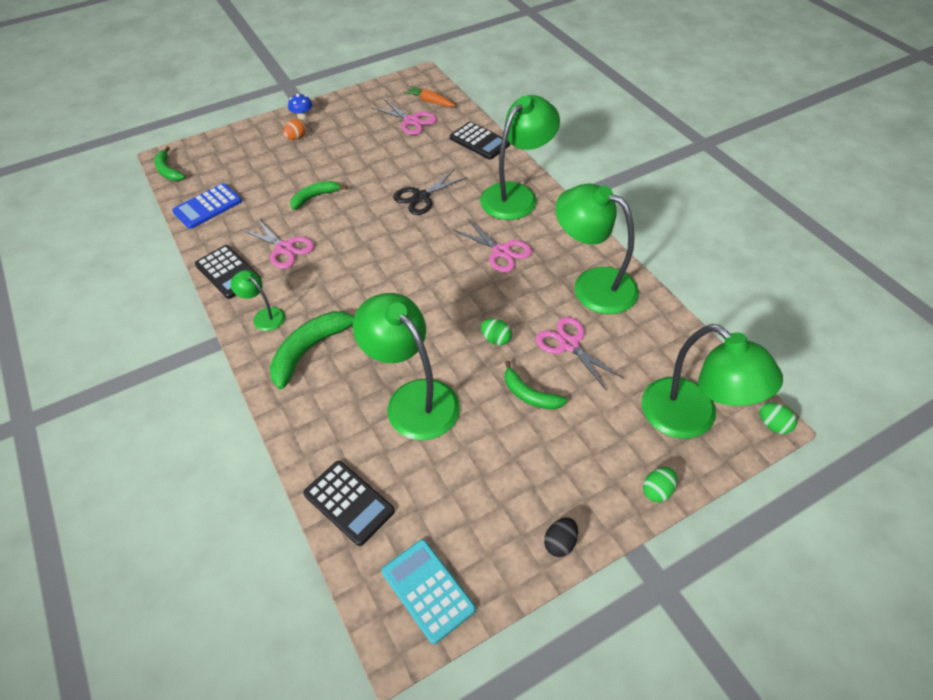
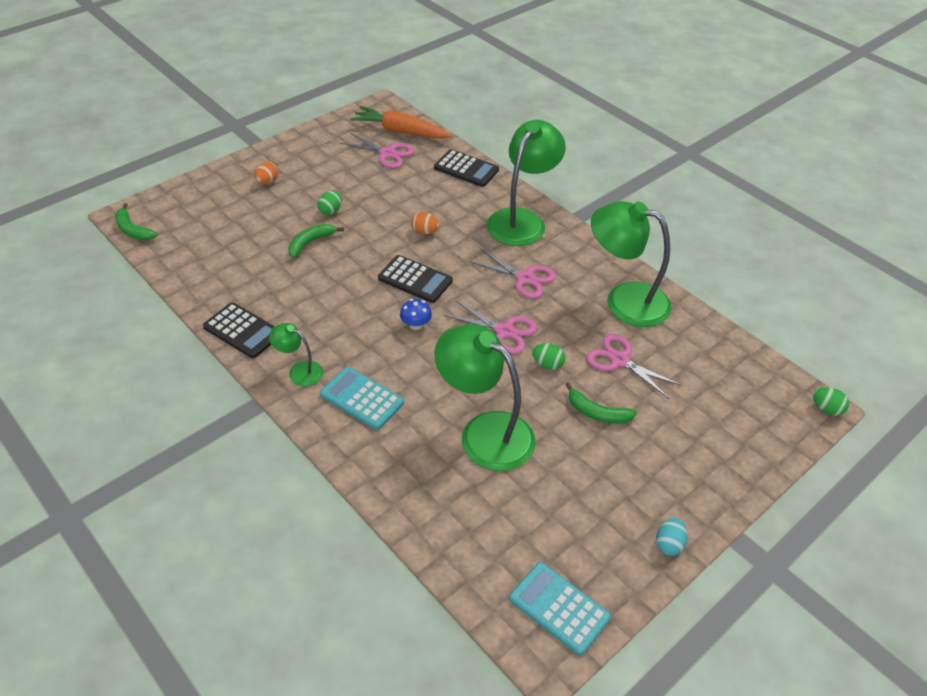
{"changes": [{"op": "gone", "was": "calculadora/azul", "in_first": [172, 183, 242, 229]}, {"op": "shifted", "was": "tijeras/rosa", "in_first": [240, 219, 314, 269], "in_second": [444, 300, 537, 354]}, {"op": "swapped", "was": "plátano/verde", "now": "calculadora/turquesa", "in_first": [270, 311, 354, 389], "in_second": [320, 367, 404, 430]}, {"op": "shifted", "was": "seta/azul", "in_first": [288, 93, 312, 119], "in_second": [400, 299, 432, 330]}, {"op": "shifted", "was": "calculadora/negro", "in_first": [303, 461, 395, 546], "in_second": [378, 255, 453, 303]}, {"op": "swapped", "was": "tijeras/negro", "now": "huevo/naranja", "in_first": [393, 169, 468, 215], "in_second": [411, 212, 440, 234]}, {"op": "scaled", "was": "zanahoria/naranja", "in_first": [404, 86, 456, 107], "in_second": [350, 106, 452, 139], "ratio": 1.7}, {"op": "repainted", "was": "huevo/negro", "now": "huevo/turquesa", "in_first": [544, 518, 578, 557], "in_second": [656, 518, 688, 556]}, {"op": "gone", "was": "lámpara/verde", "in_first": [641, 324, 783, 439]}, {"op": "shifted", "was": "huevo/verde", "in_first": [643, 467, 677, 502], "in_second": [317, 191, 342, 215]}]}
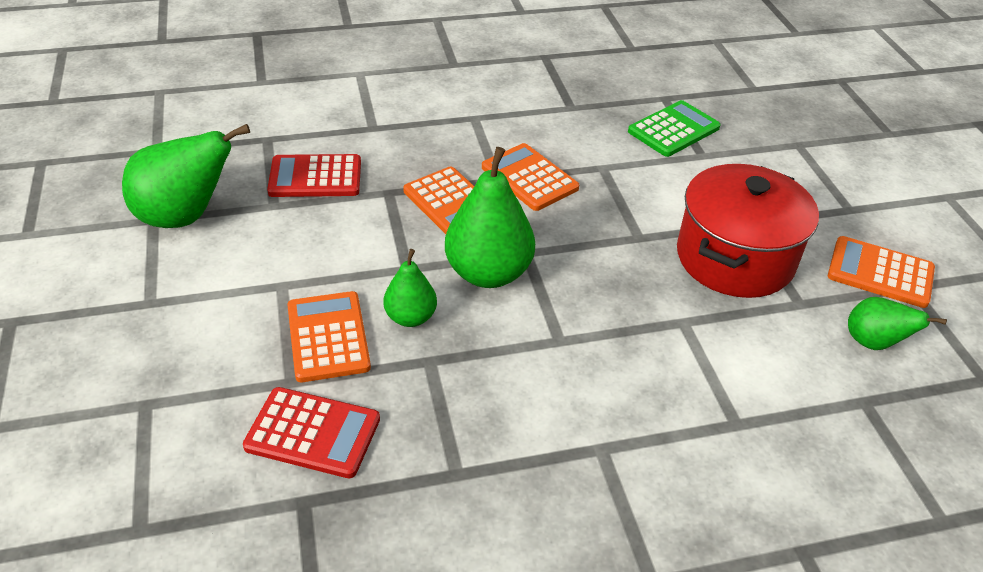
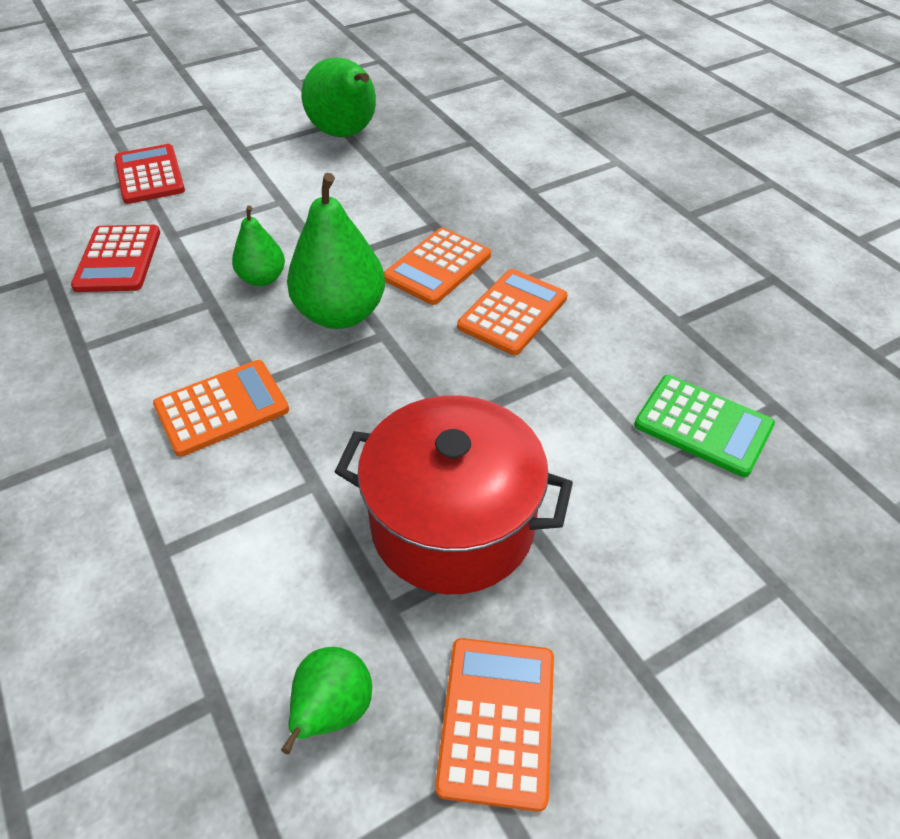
{"changes": [{"op": "shifted", "was": "calculadora/rojo", "in_first": [267, 154, 361, 197], "in_second": [115, 144, 185, 204]}, {"op": "shifted", "was": "calculadora/naranja", "in_first": [287, 291, 371, 382], "in_second": [153, 360, 289, 457]}]}
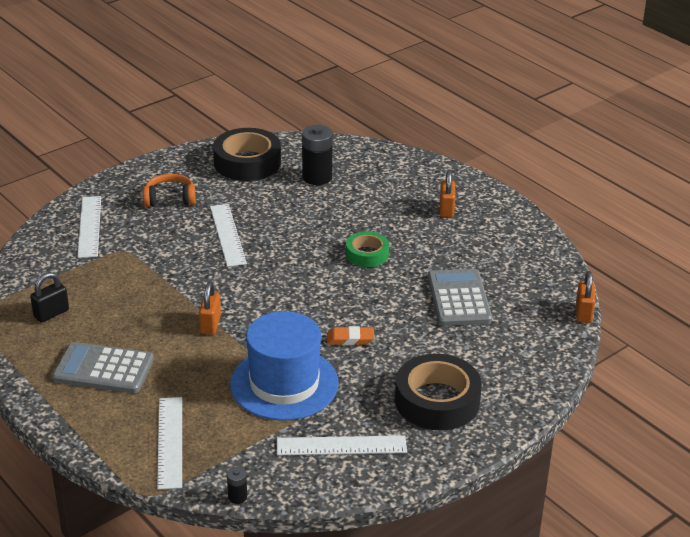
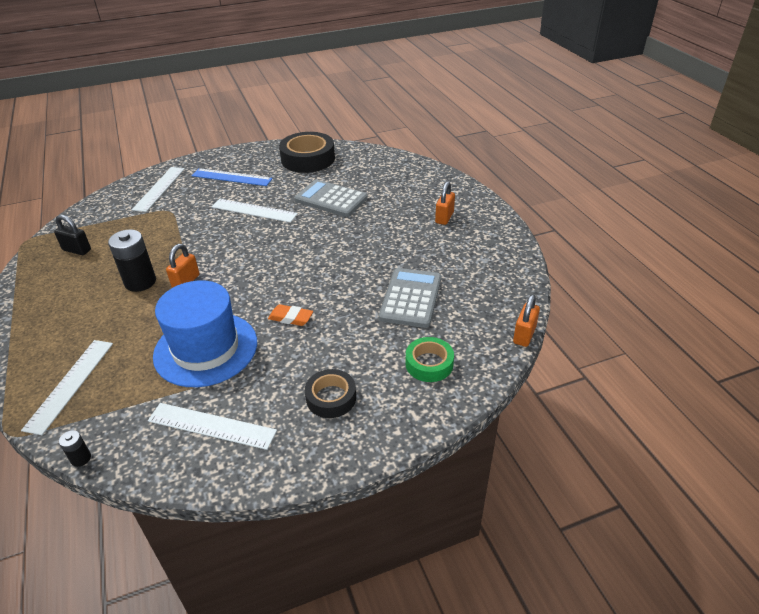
{"changes": [{"op": "rotated", "was": "candado/negro", "in_first": [30, 272, 69, 322], "in_second": [54, 215, 91, 255], "clockwise": 45}, {"op": "shifted", "was": "calculadora/gris", "in_first": [52, 342, 154, 393], "in_second": [294, 180, 368, 217]}, {"op": "swapped", "was": "auriculares/naranja", "now": "regla/azul", "in_first": [143, 174, 196, 207], "in_second": [191, 168, 273, 186]}, {"op": "rotated", "was": "regla/blanco", "in_first": [210, 204, 247, 267], "in_second": [212, 199, 298, 223], "clockwise": -75}, {"op": "shifted", "was": "pila/negro", "in_first": [302, 125, 333, 185], "in_second": [108, 229, 156, 292]}, {"op": "shifted", "was": "cinta adhesiva/verde", "in_first": [346, 231, 389, 267], "in_second": [406, 337, 454, 382]}, {"op": "scaled", "was": "cinta adhesiva/negro", "in_first": [395, 354, 482, 430], "in_second": [305, 369, 356, 418], "ratio": 0.58}]}
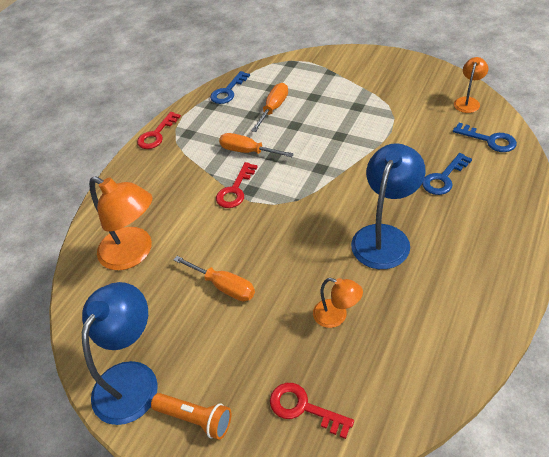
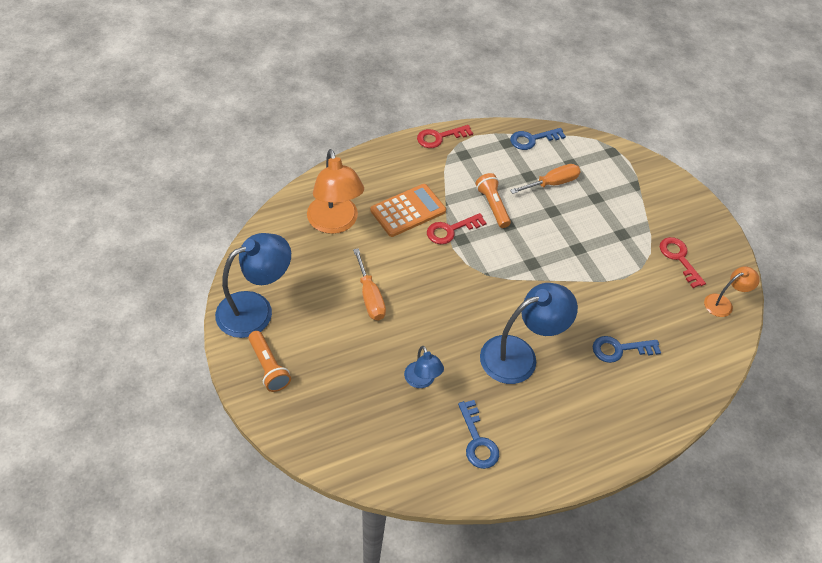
{"changes": [{"op": "swapped", "was": "destornillador/naranja", "now": "lámpara de mano/naranja", "in_first": [219, 133, 294, 157], "in_second": [475, 173, 511, 228]}, {"op": "shifted", "was": "llave/rojo", "in_first": [270, 383, 354, 439], "in_second": [660, 237, 706, 288]}, {"op": "repainted", "was": "lámpara/naranja", "now": "lámpara/azul", "in_first": [313, 278, 363, 328], "in_second": [404, 346, 444, 388]}, {"op": "shifted", "was": "llave/azul", "in_first": [453, 123, 517, 152], "in_second": [458, 400, 499, 469]}, {"op": "new", "now": "calculadora/naranja", "in_second": [370, 184, 446, 237]}]}
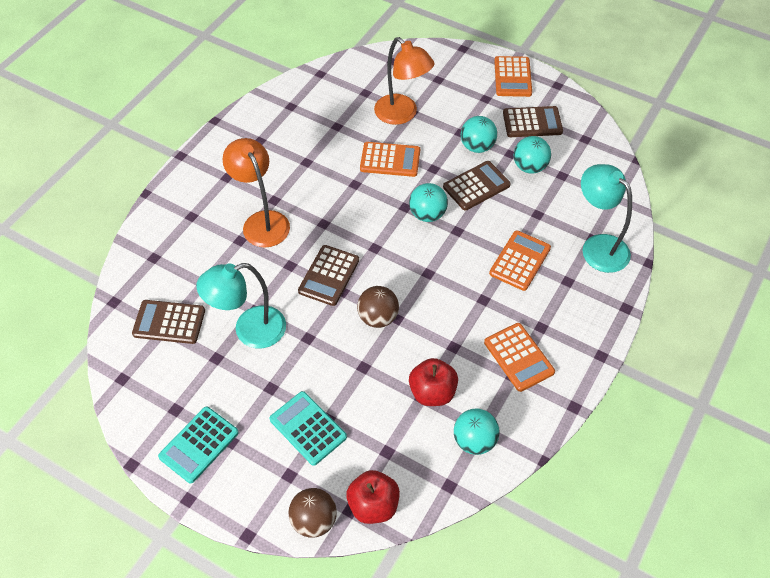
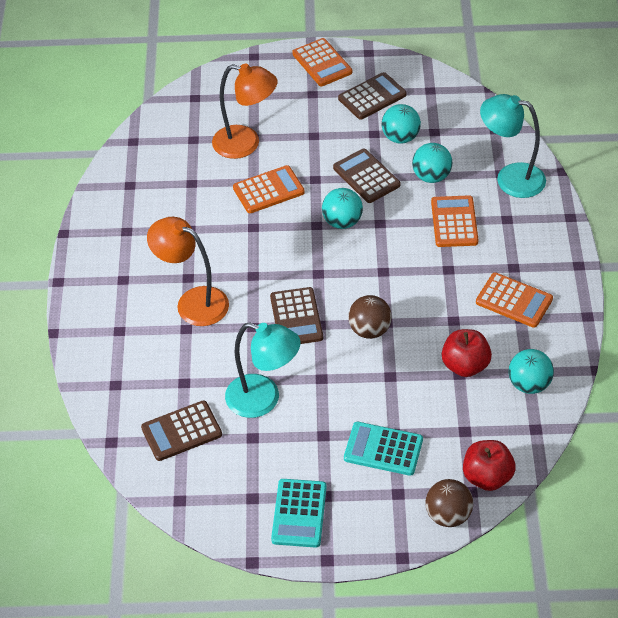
{"changes": [{"op": "rotated", "was": "lámpara/turquesa", "in_first": [196, 263, 286, 348], "in_second": [225, 322, 301, 418], "clockwise": -105}, {"op": "rotated", "was": "calculadora/marrón", "in_first": [443, 161, 511, 211], "in_second": [333, 149, 400, 203], "clockwise": -60}, {"op": "shifted", "was": "pelota/turquesa", "in_first": [461, 116, 497, 153], "in_second": [412, 143, 452, 183]}]}
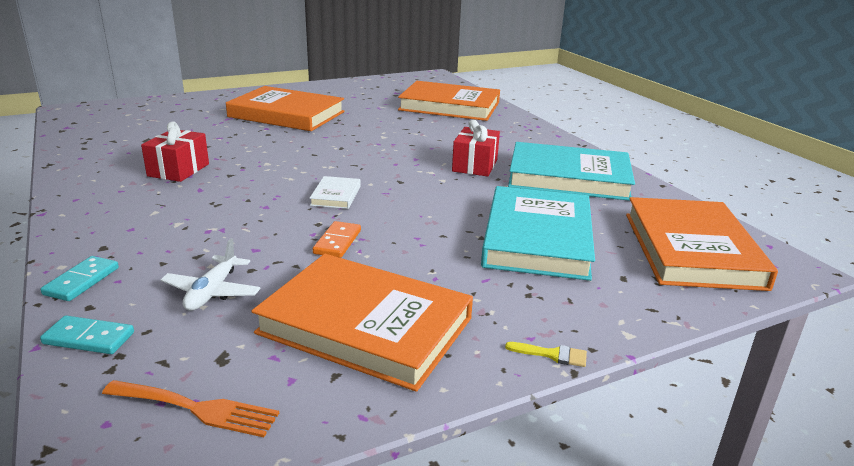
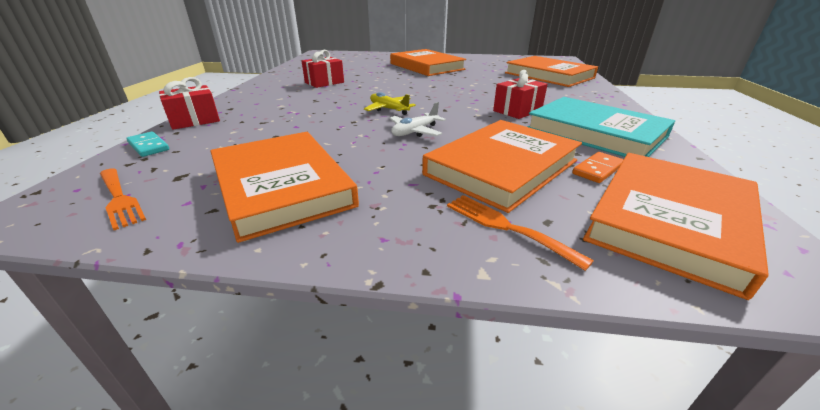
{"changes": [{"op": "swapped", "was": "ficha de dominó/turquesa", "now": "regalo/rojo", "in_first": [41, 256, 119, 301], "in_second": [159, 77, 220, 130]}, {"op": "shifted", "was": "avión/blanco", "in_first": [161, 238, 261, 311], "in_second": [389, 102, 446, 137]}, {"op": "swapped", "was": "libro/blanco", "now": "avión/amarillo", "in_first": [310, 176, 361, 209], "in_second": [364, 92, 416, 115]}, {"op": "shifted", "was": "ficha de dominó/naranja", "in_first": [313, 221, 361, 258], "in_second": [572, 152, 624, 183]}, {"op": "repainted", "was": "libro/turquesa", "now": "libro/naranja", "in_first": [481, 186, 595, 281], "in_second": [422, 120, 582, 213]}, {"op": "gone", "was": "pincel/amarillo", "in_first": [505, 342, 587, 367]}, {"op": "new", "now": "tenedor/naranja", "in_second": [447, 195, 594, 271]}]}
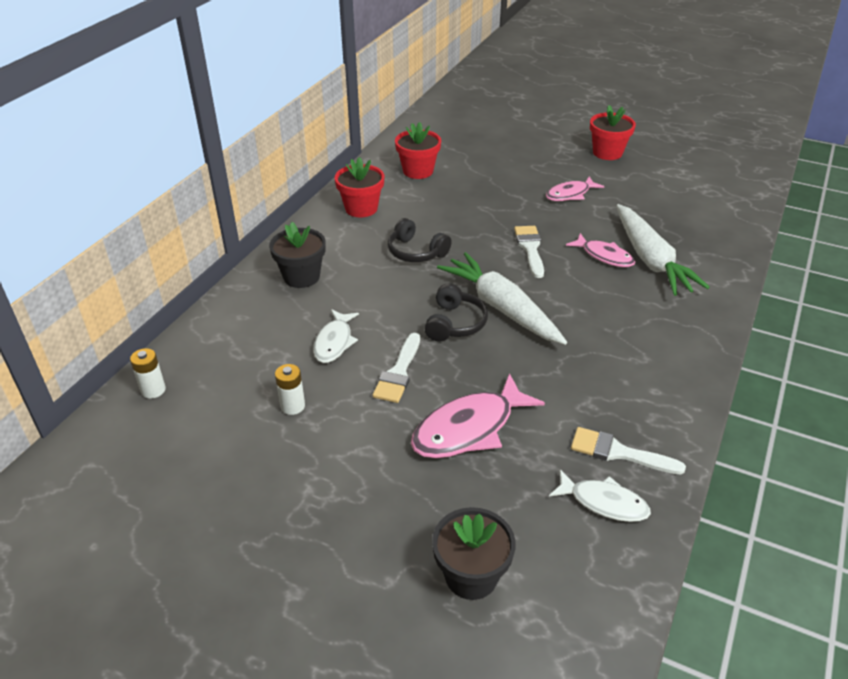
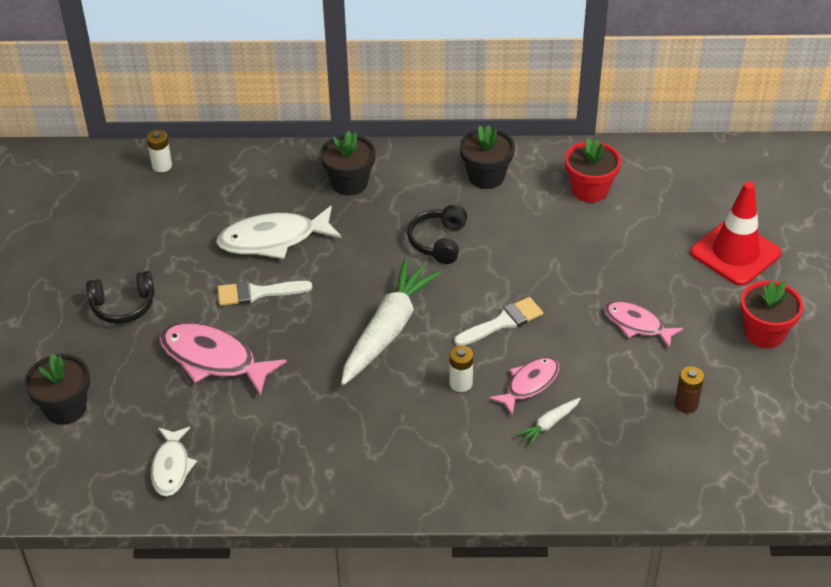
{"changes": [{"op": "shifted", "was": "pila/blanco", "in_first": [275, 364, 305, 415], "in_second": [449, 346, 473, 392]}, {"op": "scaled", "was": "pez/blanco", "in_first": [313, 309, 359, 363], "in_second": [216, 206, 342, 259], "ratio": 1.62}, {"op": "repainted", "was": "maceta/rojo", "now": "maceta/negro", "in_first": [334, 157, 384, 217], "in_second": [460, 125, 515, 189]}, {"op": "shifted", "was": "auriculares/negro", "in_first": [424, 283, 488, 341], "in_second": [86, 271, 155, 324]}, {"op": "rotated", "was": "pez/rosa", "in_first": [566, 233, 635, 267], "in_second": [489, 357, 559, 415], "clockwise": -150}, {"op": "gone", "was": "pincel/blanco", "in_first": [571, 427, 686, 475]}, {"op": "scaled", "was": "zanahoria/blanco", "in_first": [616, 204, 710, 296], "in_second": [517, 398, 581, 446], "ratio": 0.43}, {"op": "new", "now": "pila/marrón", "in_second": [675, 366, 704, 413]}, {"op": "new", "now": "cono de tráfico/rojo", "in_second": [690, 182, 781, 286]}]}
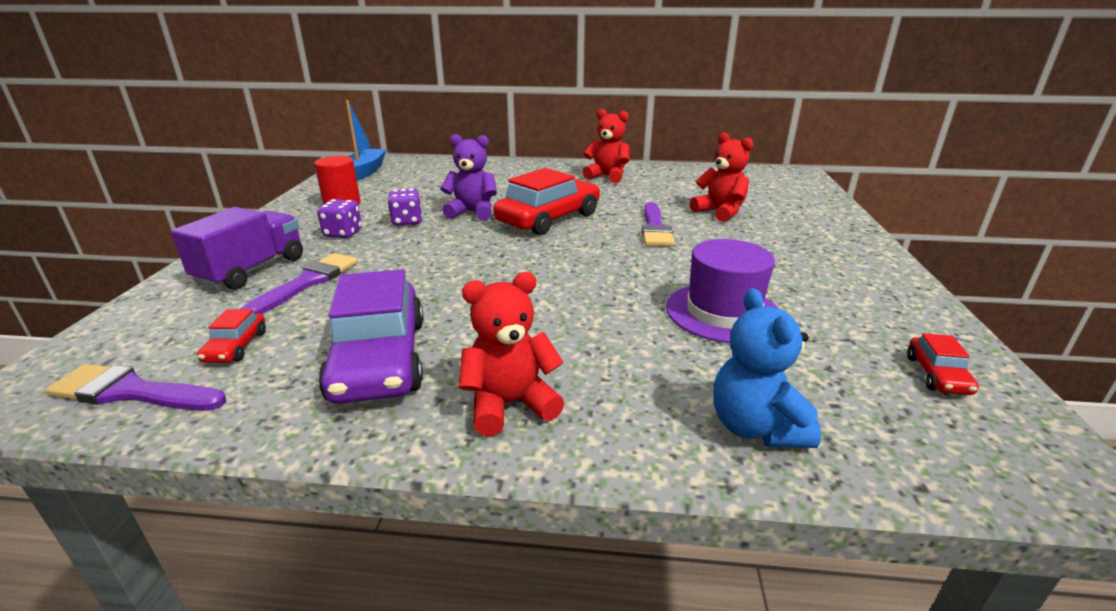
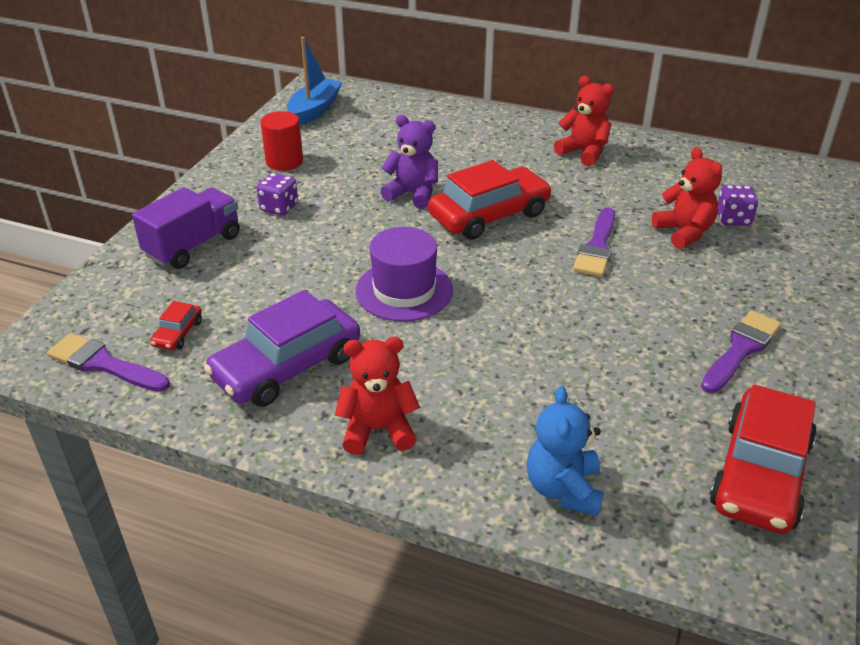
{"changes": [{"op": "shifted", "was": "pincel/morado", "in_first": [241, 253, 358, 314], "in_second": [701, 310, 781, 393]}, {"op": "rotated", "was": "coche/morado", "in_first": [318, 269, 424, 404], "in_second": [204, 290, 360, 407], "clockwise": 45}, {"op": "shifted", "was": "dado/morado", "in_first": [388, 189, 422, 226], "in_second": [718, 185, 758, 226]}, {"op": "shifted", "was": "sombrero/morado", "in_first": [666, 239, 779, 343], "in_second": [355, 227, 453, 321]}, {"op": "scaled", "was": "coche/rojo", "in_first": [907, 333, 979, 395], "in_second": [709, 385, 817, 534], "ratio": 2.27}]}
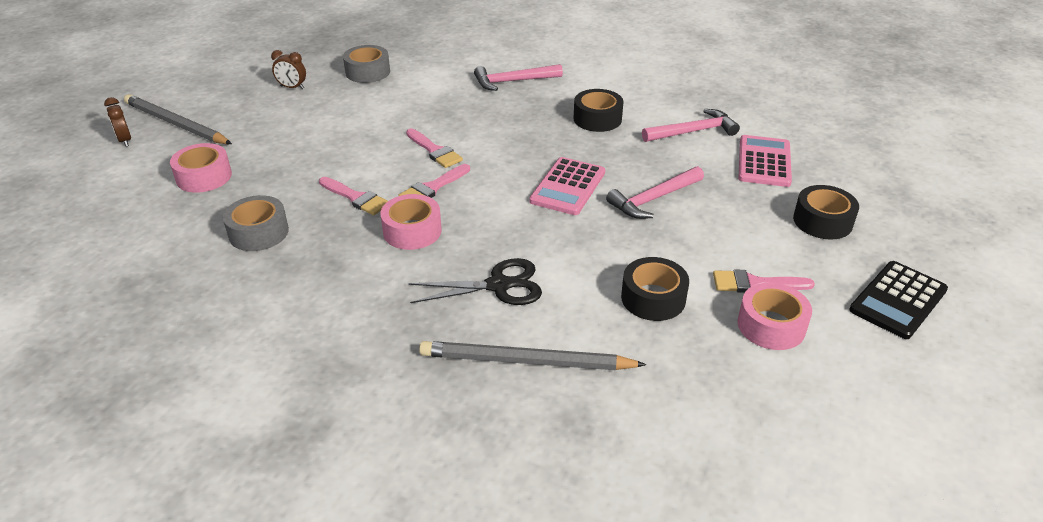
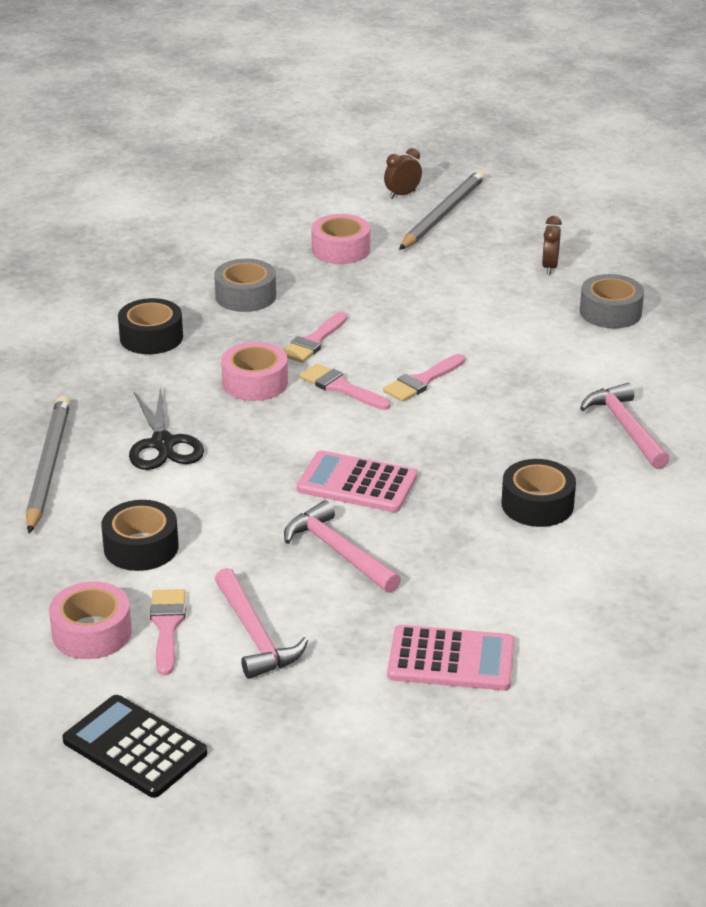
{"changes": [{"op": "shifted", "was": "martillo/rosa", "in_first": [642, 109, 740, 142], "in_second": [215, 568, 308, 679]}, {"op": "shifted", "was": "cinta adhesiva/negro", "in_first": [793, 185, 859, 239], "in_second": [118, 298, 183, 354]}]}
